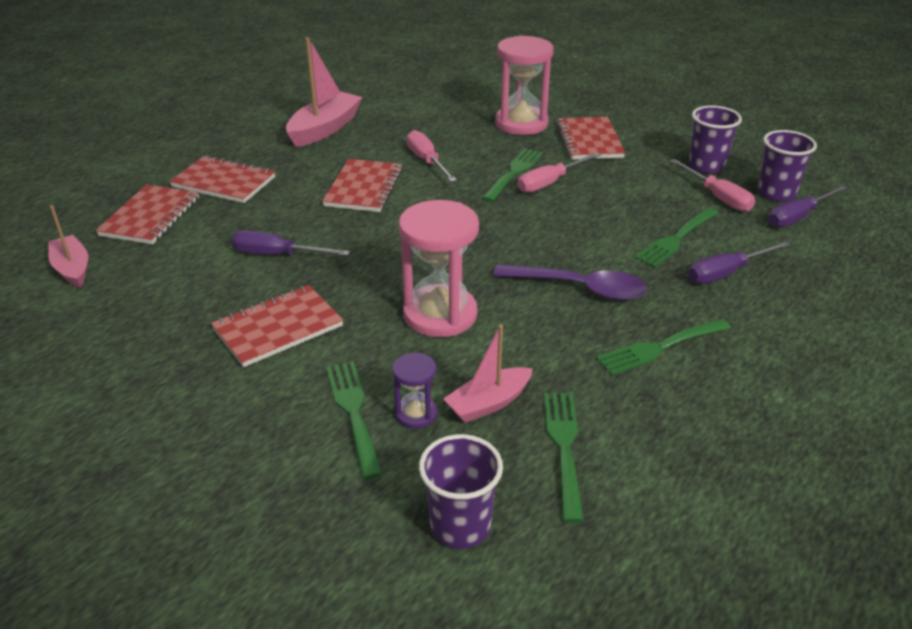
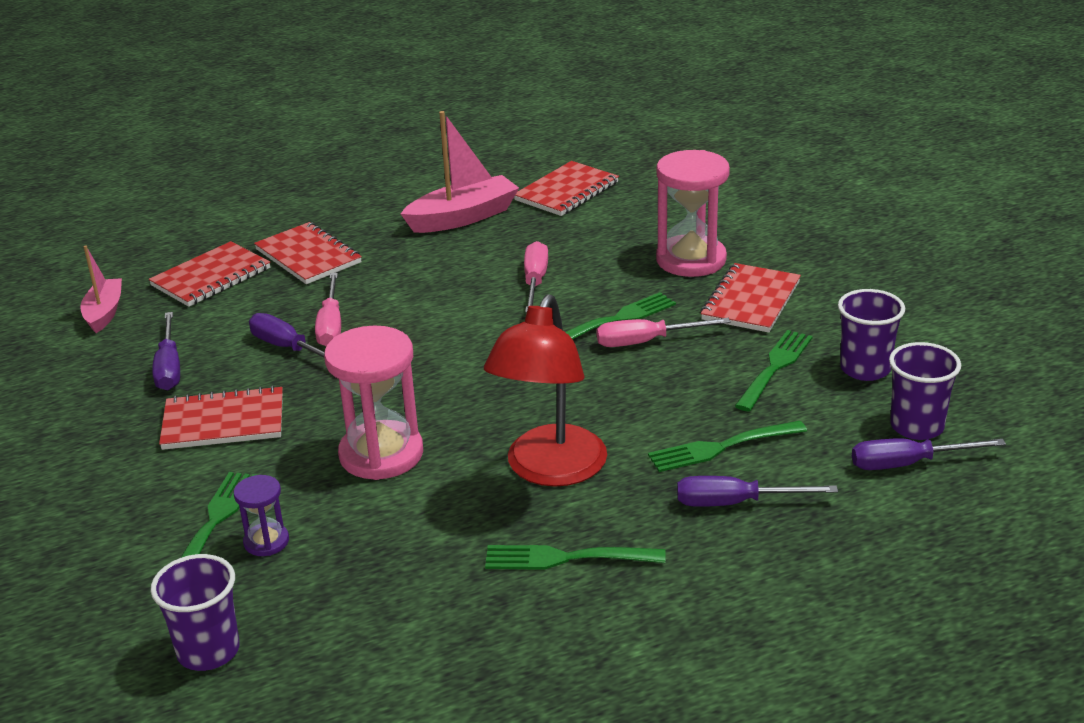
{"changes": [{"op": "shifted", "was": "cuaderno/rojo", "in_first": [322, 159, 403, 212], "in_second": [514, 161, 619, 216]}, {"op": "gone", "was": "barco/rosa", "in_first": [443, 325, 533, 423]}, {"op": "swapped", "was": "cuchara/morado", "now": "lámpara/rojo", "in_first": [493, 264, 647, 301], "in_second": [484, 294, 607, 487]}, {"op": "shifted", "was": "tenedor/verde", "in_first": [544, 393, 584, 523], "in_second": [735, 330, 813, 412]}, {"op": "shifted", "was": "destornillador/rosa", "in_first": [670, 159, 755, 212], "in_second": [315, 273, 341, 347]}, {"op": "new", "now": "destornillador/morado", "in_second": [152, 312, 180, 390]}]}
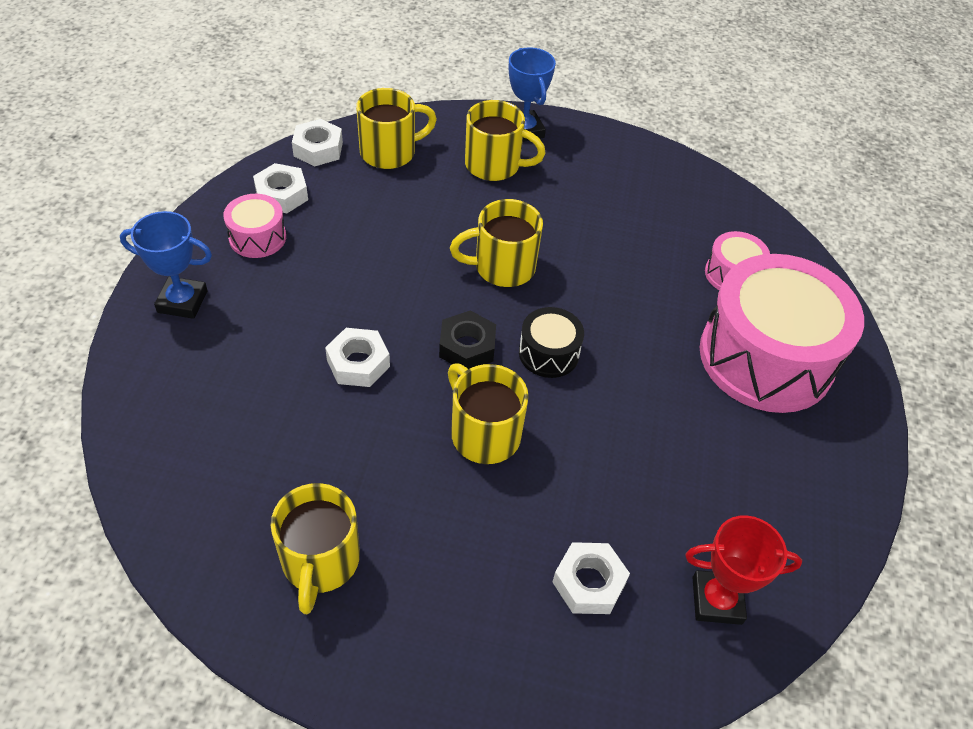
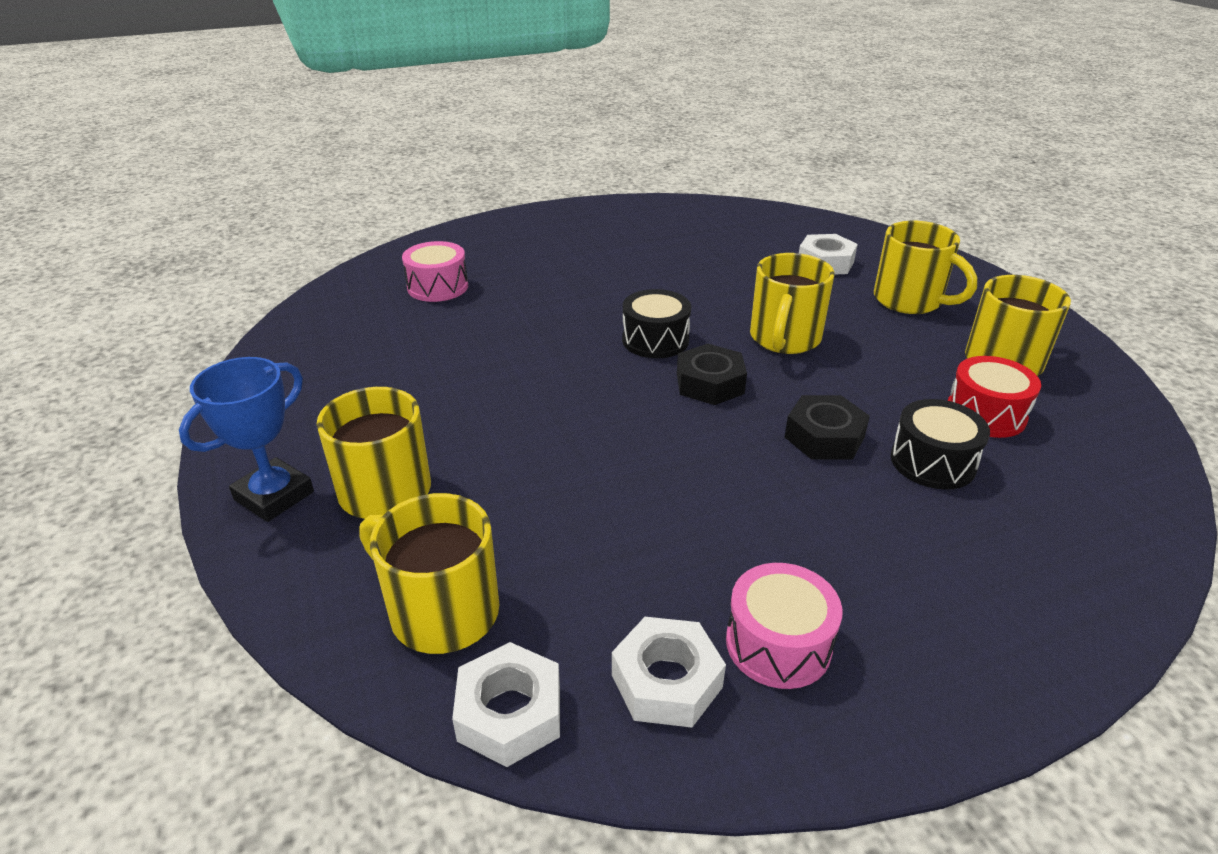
{"changes": [{"op": "gone", "was": "trofeo/azul", "in_first": [120, 211, 212, 319]}, {"op": "repainted", "was": "tuerca/blanco", "now": "tuerca/negro", "in_first": [325, 328, 390, 387], "in_second": [785, 395, 870, 460]}, {"op": "shifted", "was": "taza/amarillo", "in_first": [450, 199, 543, 287], "in_second": [874, 221, 977, 314]}, {"op": "gone", "was": "trofeo/rojo", "in_first": [685, 516, 802, 625]}, {"op": "gone", "was": "tambor/rosa", "in_first": [700, 254, 864, 413]}, {"op": "new", "now": "tambor/negro", "in_second": [891, 399, 990, 490]}, {"op": "new", "now": "tambor/rojo", "in_second": [948, 356, 1041, 438]}]}
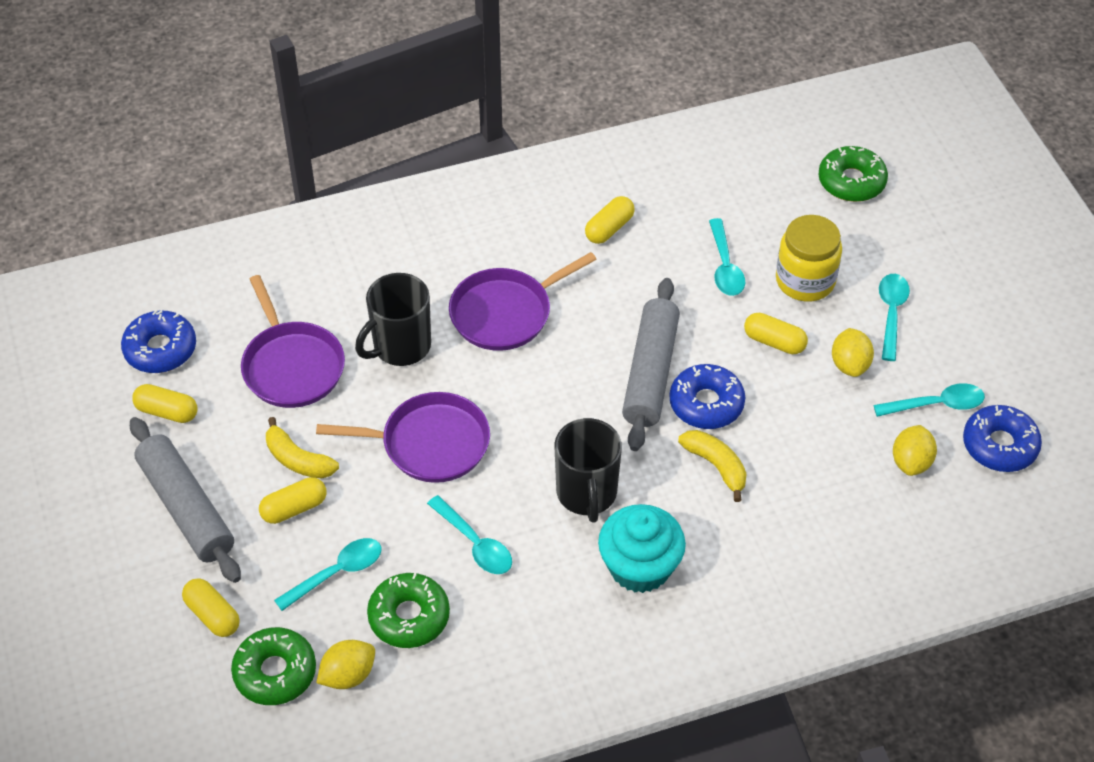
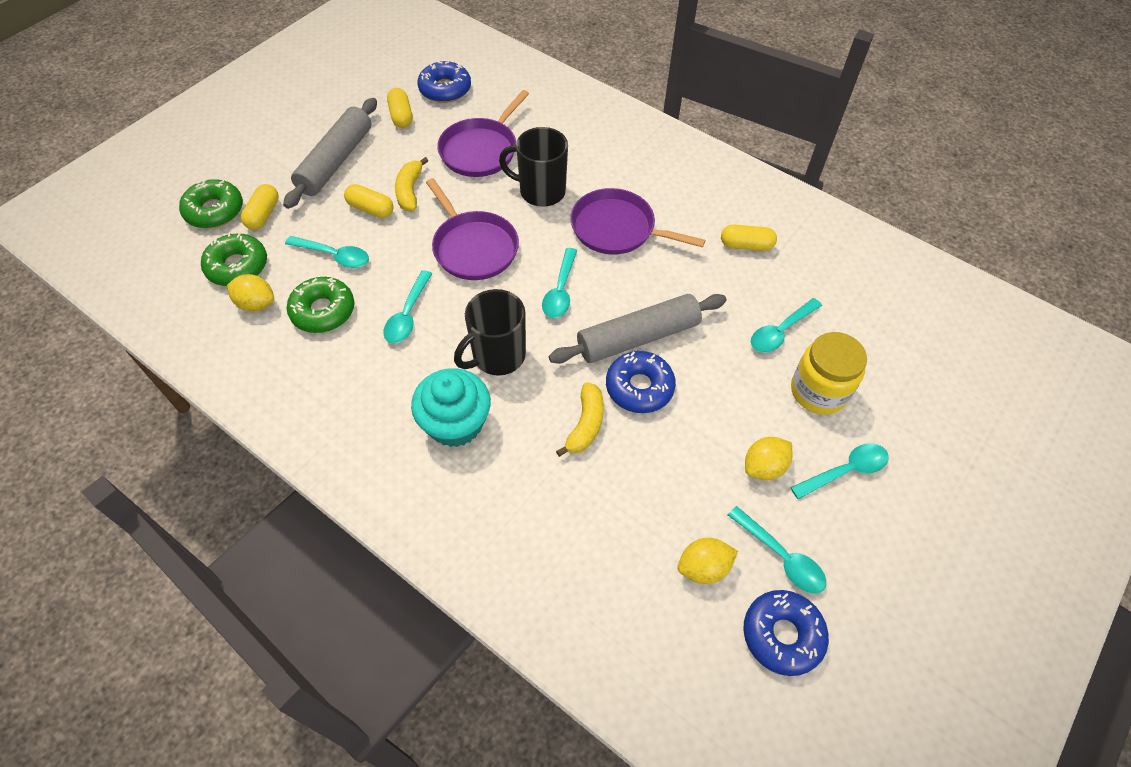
{"changes": [{"op": "gone", "was": "cápsula/amarillo", "in_first": [744, 313, 808, 354]}, {"op": "shifted", "was": "rosquilla/verde", "in_first": [818, 146, 888, 202], "in_second": [179, 179, 243, 228]}, {"op": "new", "now": "cuchara/turquesa", "in_second": [542, 248, 578, 318]}]}
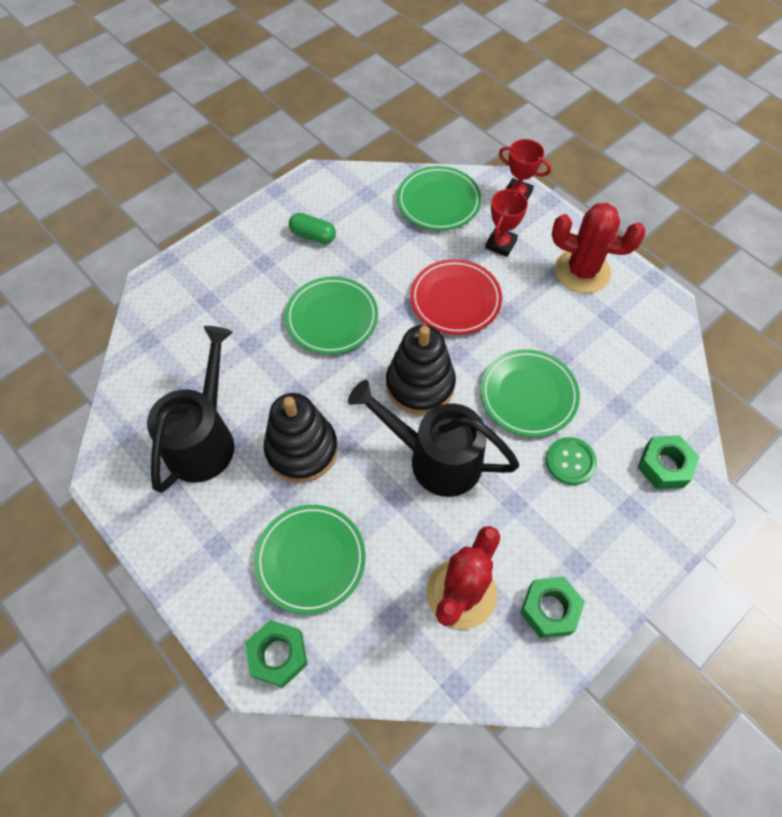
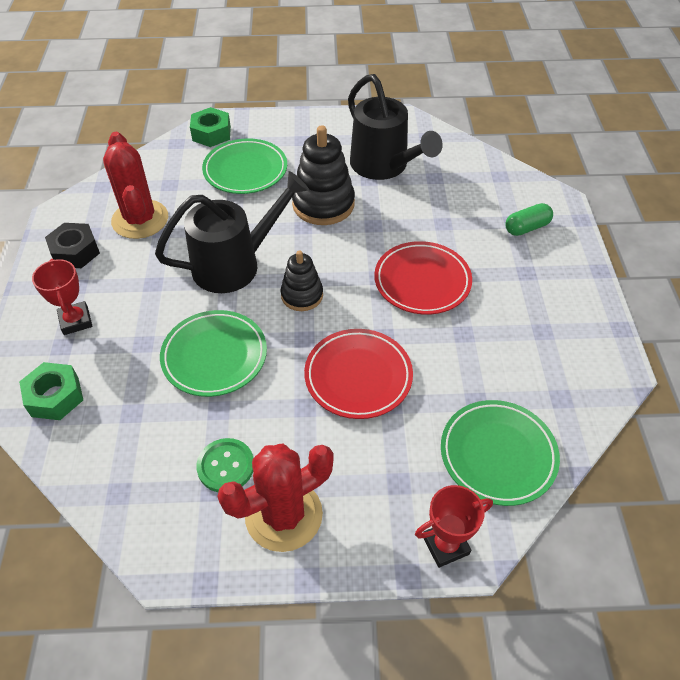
{"changes": [{"op": "repainted", "was": "plato/verde", "now": "plato/rojo", "in_first": [285, 276, 378, 354], "in_second": [374, 241, 472, 315]}, {"op": "shifted", "was": "cápsula/verde", "in_first": [289, 213, 336, 244], "in_second": [505, 203, 553, 236]}, {"op": "scaled", "was": "juguete apilable/negro", "in_first": [386, 325, 456, 415], "in_second": [280, 250, 323, 311], "ratio": 0.61}, {"op": "shifted", "was": "trofeo/rojo", "in_first": [485, 189, 528, 257], "in_second": [32, 259, 92, 335]}, {"op": "repainted", "was": "tuerca/verde", "now": "tuerca/negro", "in_first": [520, 577, 585, 638], "in_second": [45, 223, 100, 268]}, {"op": "shifted", "was": "botón/verde", "in_first": [546, 437, 597, 485], "in_second": [196, 438, 253, 492]}]}
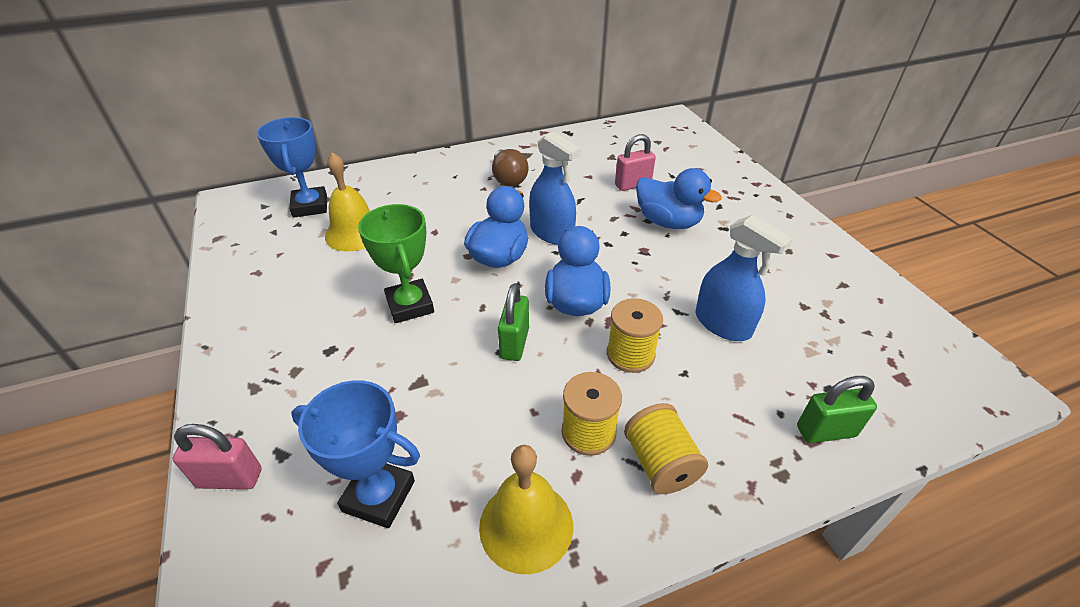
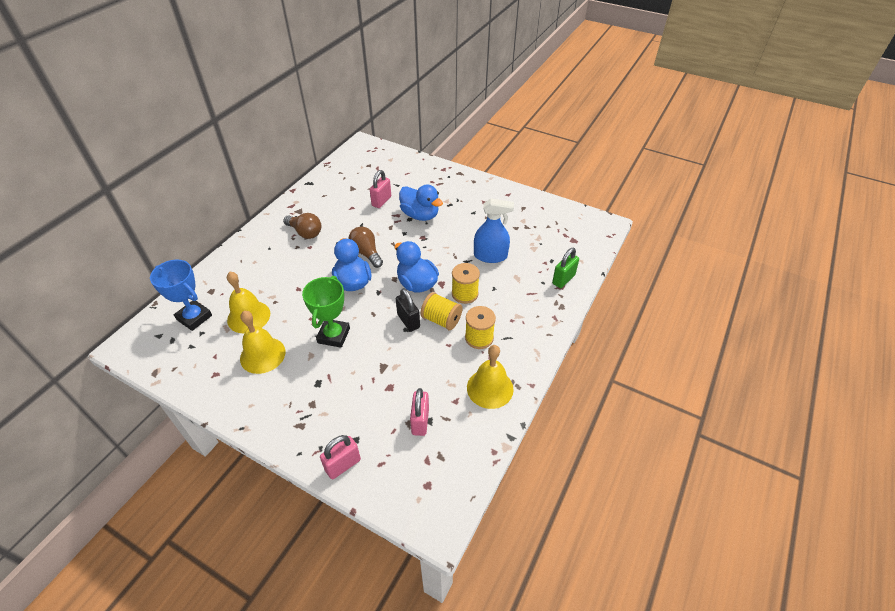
{"changes": [{"op": "swapped", "was": "trofeo/azul", "now": "candado/rosa", "in_first": [291, 380, 420, 528], "in_second": [410, 388, 429, 436]}, {"op": "rotated", "was": "trofeo/verde", "in_first": [358, 204, 434, 323], "in_second": [302, 276, 350, 348], "clockwise": 75}, {"op": "repainted", "was": "candado/verde", "now": "candado/negro", "in_first": [498, 283, 529, 361], "in_second": [396, 288, 420, 332]}, {"op": "swapped", "was": "pulverizador/azul", "now": "bombilla/marrón", "in_first": [529, 131, 581, 245], "in_second": [348, 227, 383, 268]}, {"op": "shifted", "was": "carrete/amarillo", "in_first": [624, 403, 708, 494], "in_second": [420, 292, 463, 330]}, {"op": "rotated", "was": "pato/azul", "in_first": [636, 168, 722, 229], "in_second": [399, 184, 443, 221], "clockwise": 45}, {"op": "new", "now": "campana/amarillo", "in_second": [240, 311, 286, 374]}]}
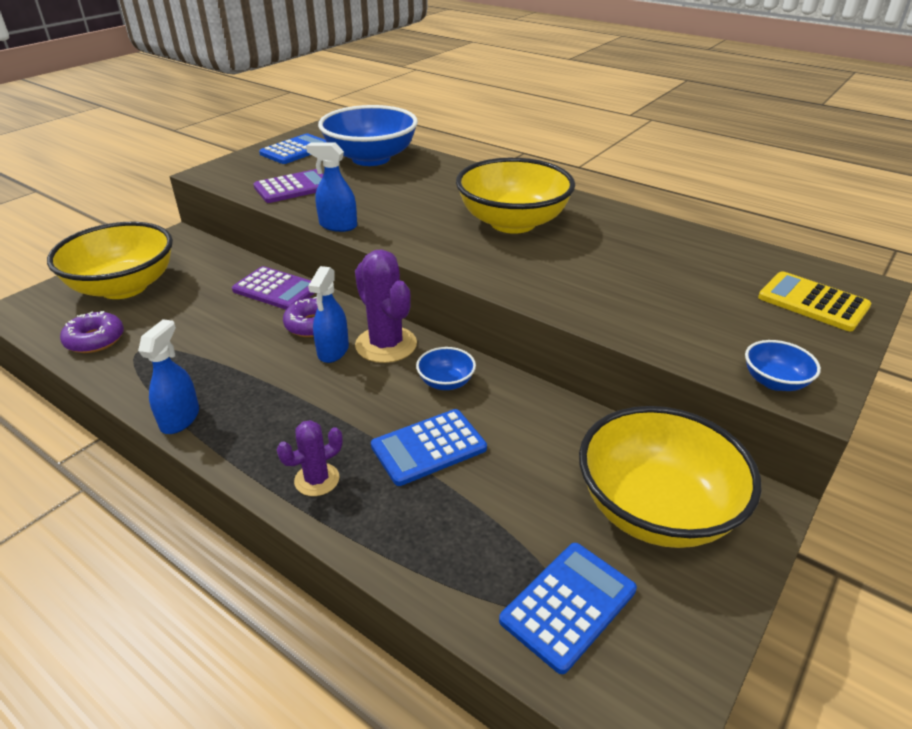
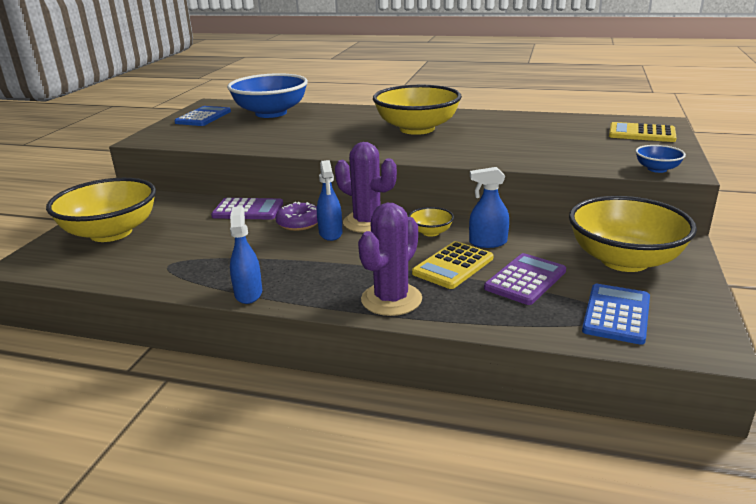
{"changes": [{"op": "gone", "was": "rosquilla/morado", "in_first": [60, 311, 124, 353]}, {"op": "shifted", "was": "calculadora/morado", "in_first": [254, 169, 324, 203], "in_second": [484, 253, 566, 305]}, {"op": "scaled", "was": "cactus/morado", "in_first": [277, 420, 343, 496], "in_second": [358, 203, 422, 316], "ratio": 1.73}, {"op": "shifted", "was": "pulverizador/azul", "in_first": [306, 142, 357, 232], "in_second": [469, 167, 509, 248]}, {"op": "repainted", "was": "calculadora/azul", "now": "calculadora/amarillo", "in_first": [371, 409, 487, 486], "in_second": [412, 241, 494, 289]}, {"op": "repainted", "was": "cuenco/azul", "now": "cuenco/amarillo", "in_first": [416, 347, 476, 390], "in_second": [408, 207, 454, 237]}]}
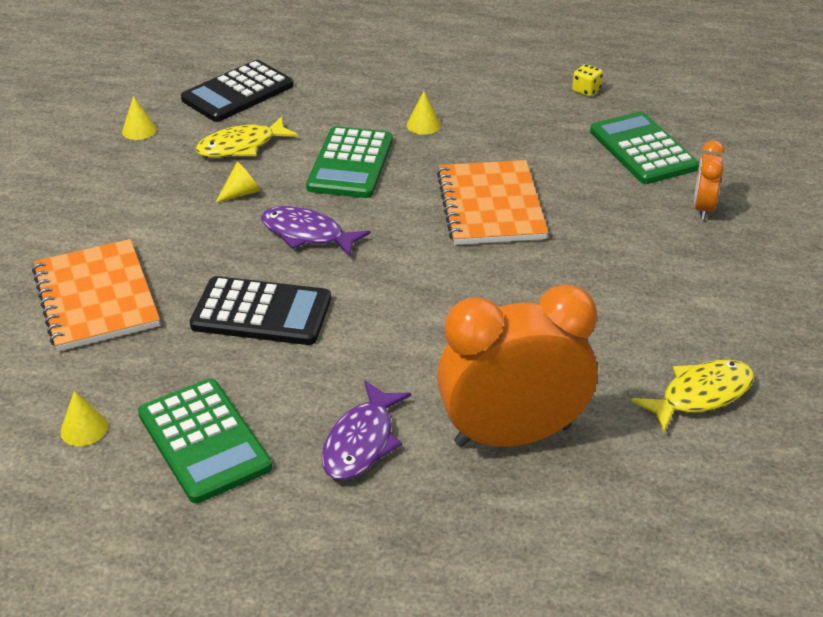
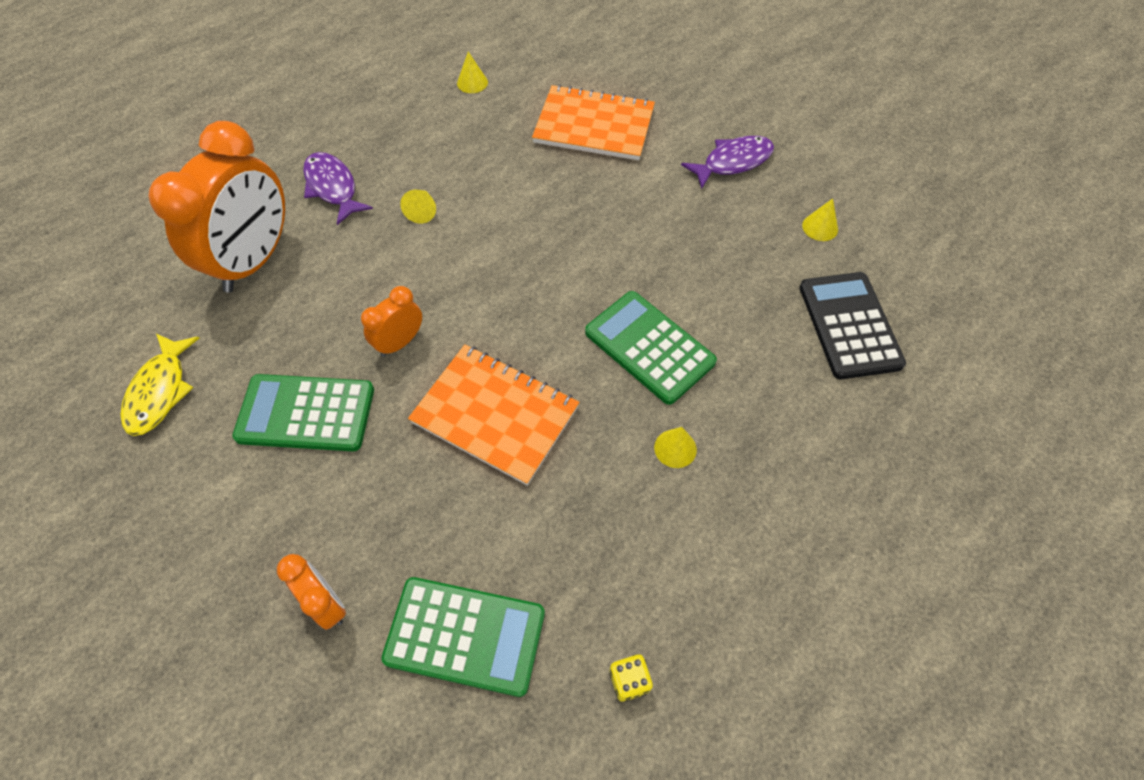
{"changes": [{"op": "shifted", "was": "calculadora/verde", "in_first": [138, 379, 272, 503], "in_second": [232, 374, 374, 451]}, {"op": "gone", "was": "calculadora/negro", "in_first": [190, 276, 331, 345]}, {"op": "gone", "was": "pez/amarillo", "in_first": [195, 116, 298, 157]}, {"op": "shifted", "was": "cono/amarillo", "in_first": [215, 161, 261, 203], "in_second": [400, 190, 436, 223]}, {"op": "shifted", "was": "pez/morado", "in_first": [261, 206, 370, 257], "in_second": [681, 136, 774, 189]}, {"op": "new", "now": "despertador/naranja", "in_second": [361, 286, 422, 357]}]}
